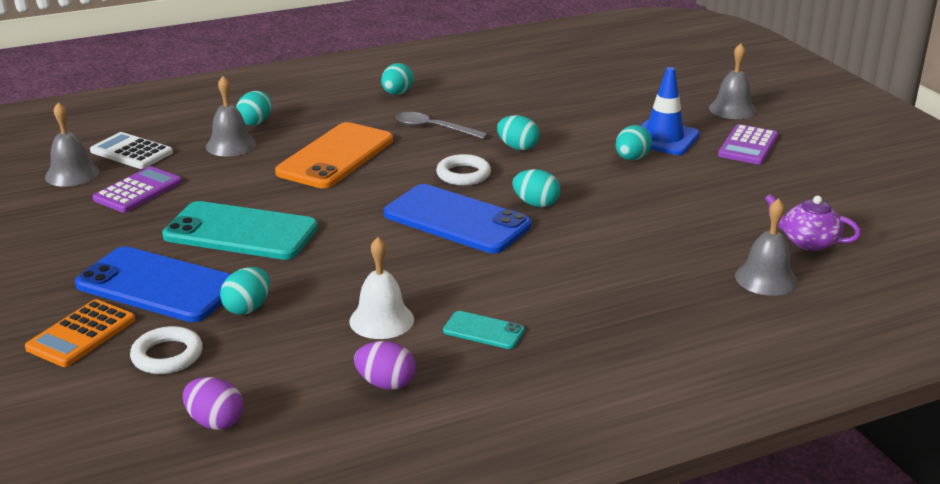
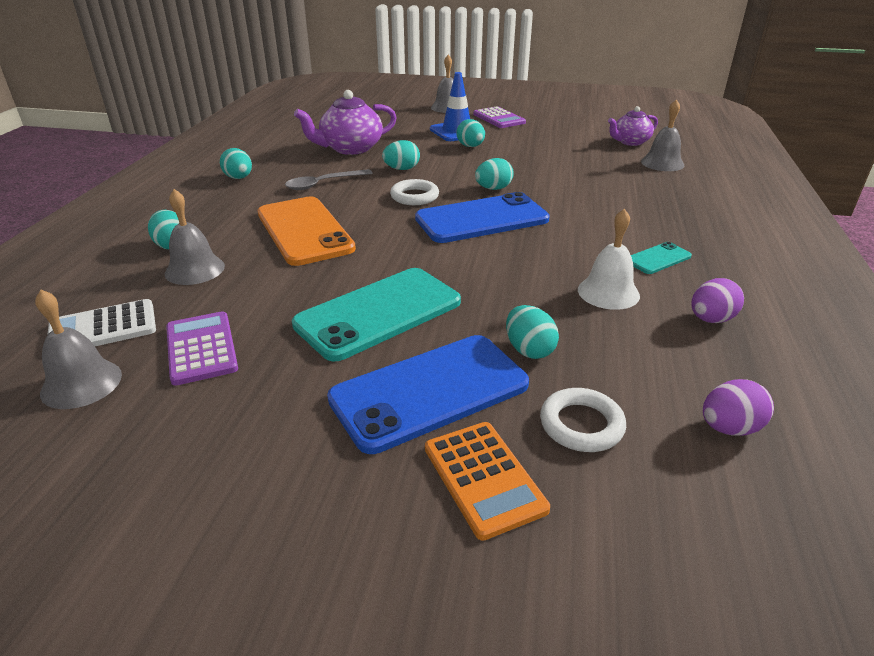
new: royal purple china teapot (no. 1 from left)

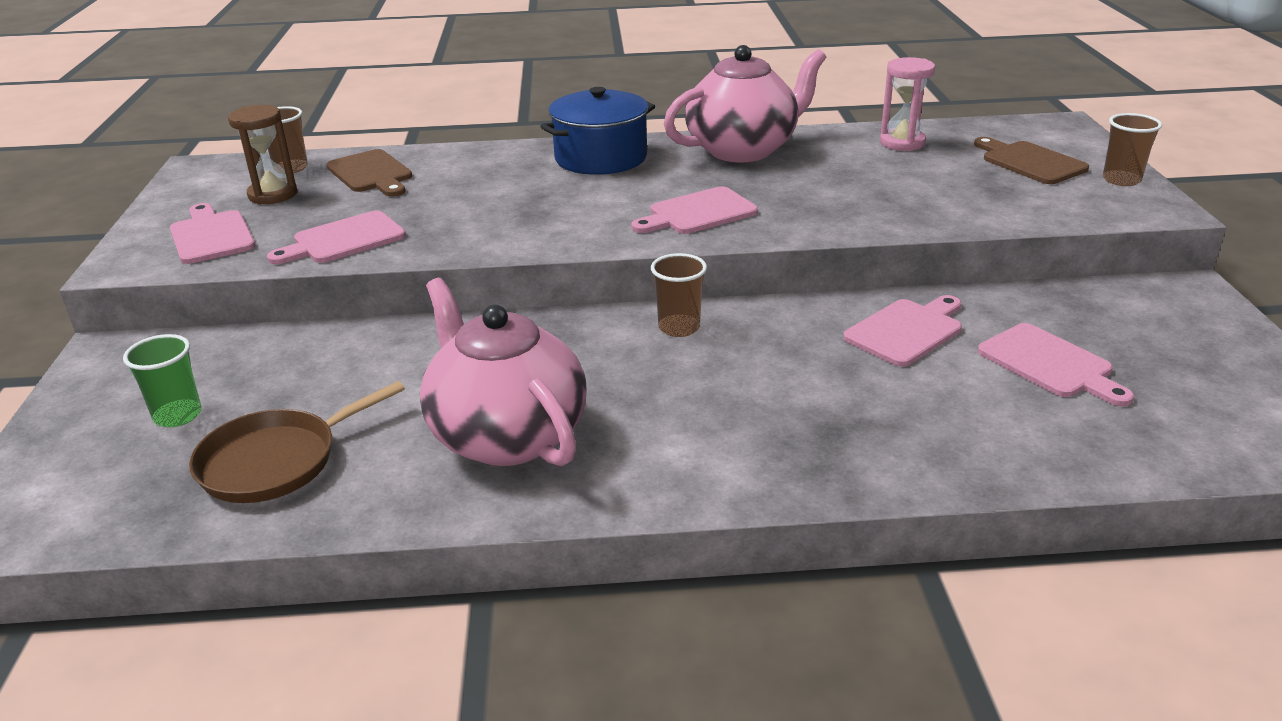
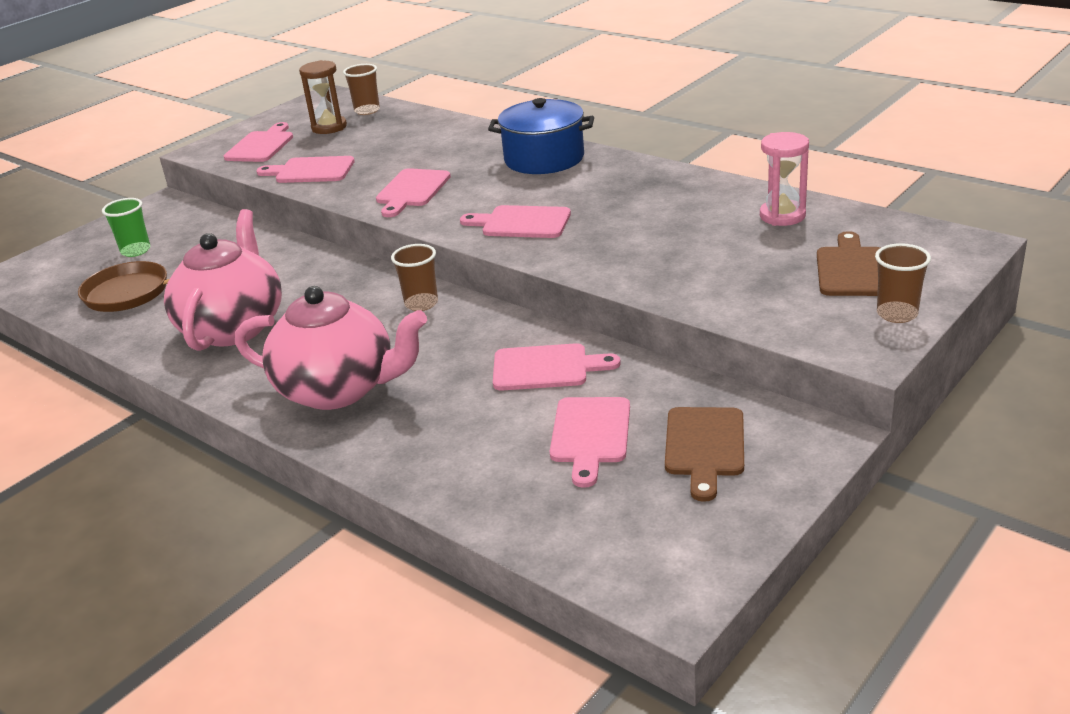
new: pink chopping board (no. 3 from left)
shifted: pink china teapot (no. 2 from left); dark brown chopping board (no. 1 from left)

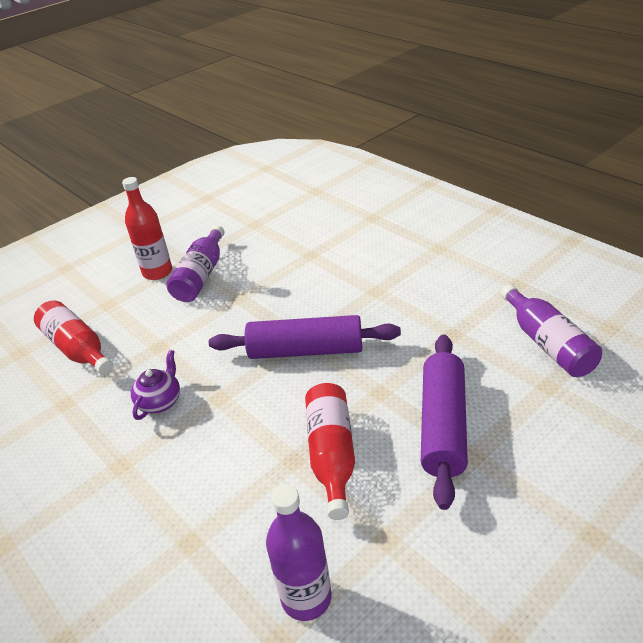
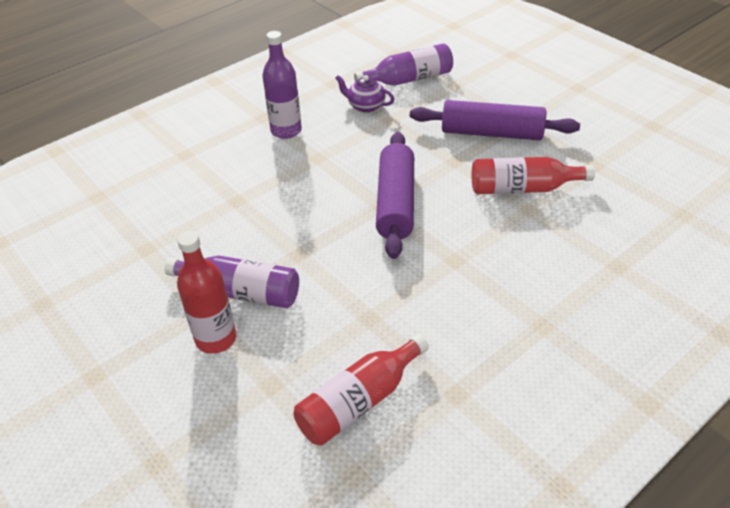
shifted: royal purple bottle (no. 2 from left); royal purple china teapot

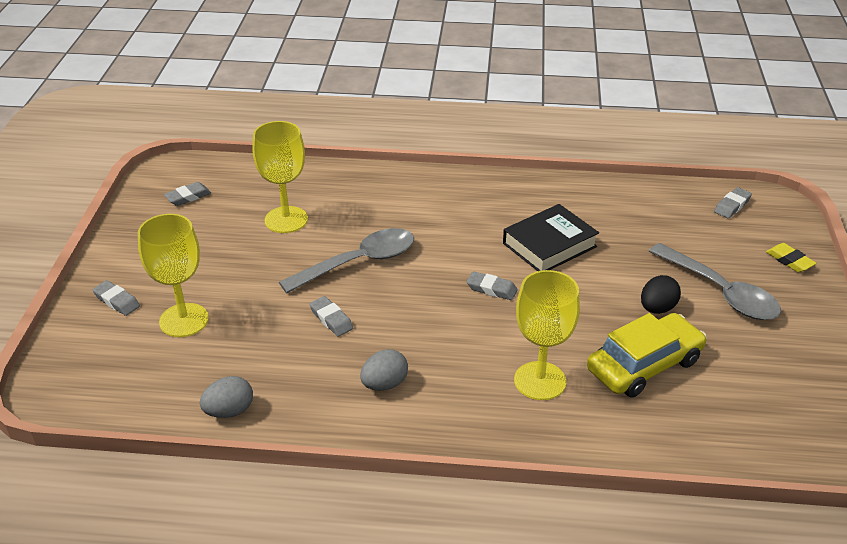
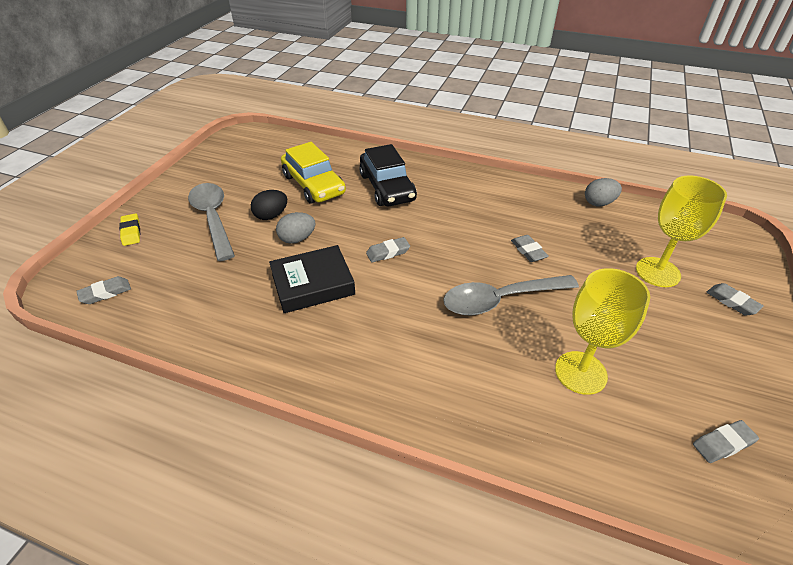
shifted: grey toy egg (no. 2 from left in the first image) to grey toy egg (no. 1 from left)
swapped: yellow wine glass (no. 3 from left) to ebony automobile
rotated: yellow automobile 105 degrees counterclockwise; grey gum eraser (no. 4 from left in the first image) 60 degrees counterclockwise

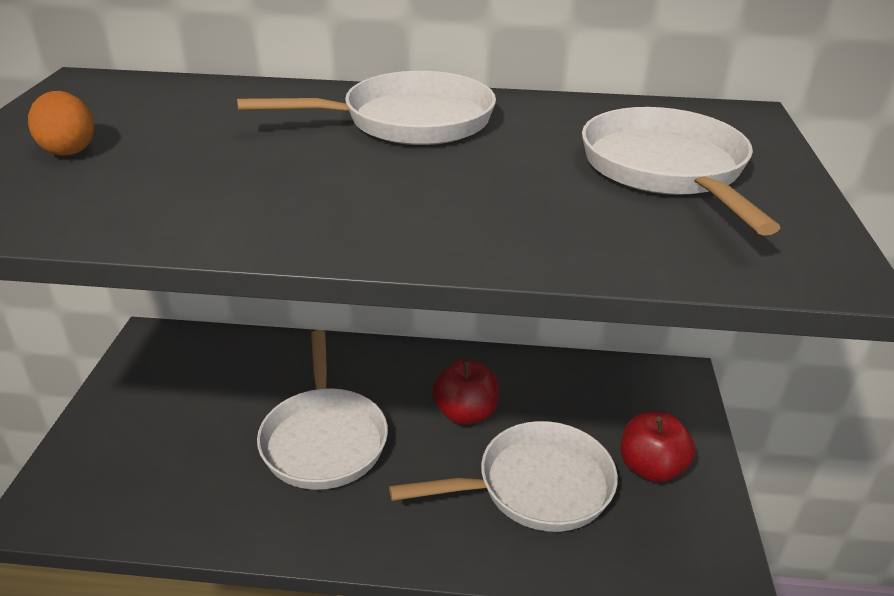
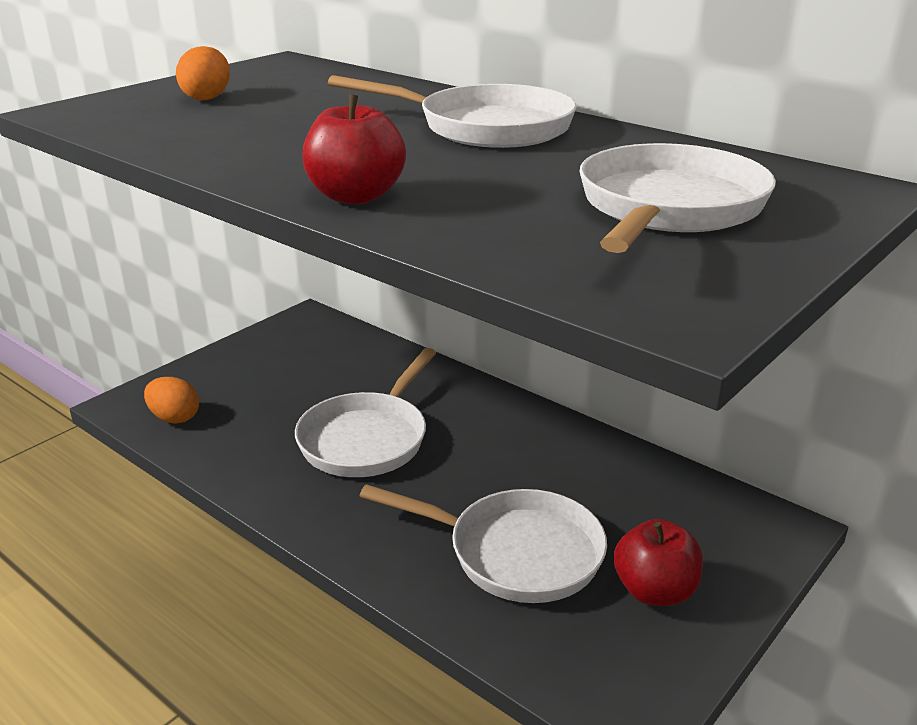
new: bright orange toy egg (no. 1 from left)
shifted: crimson apple (no. 1 from left)

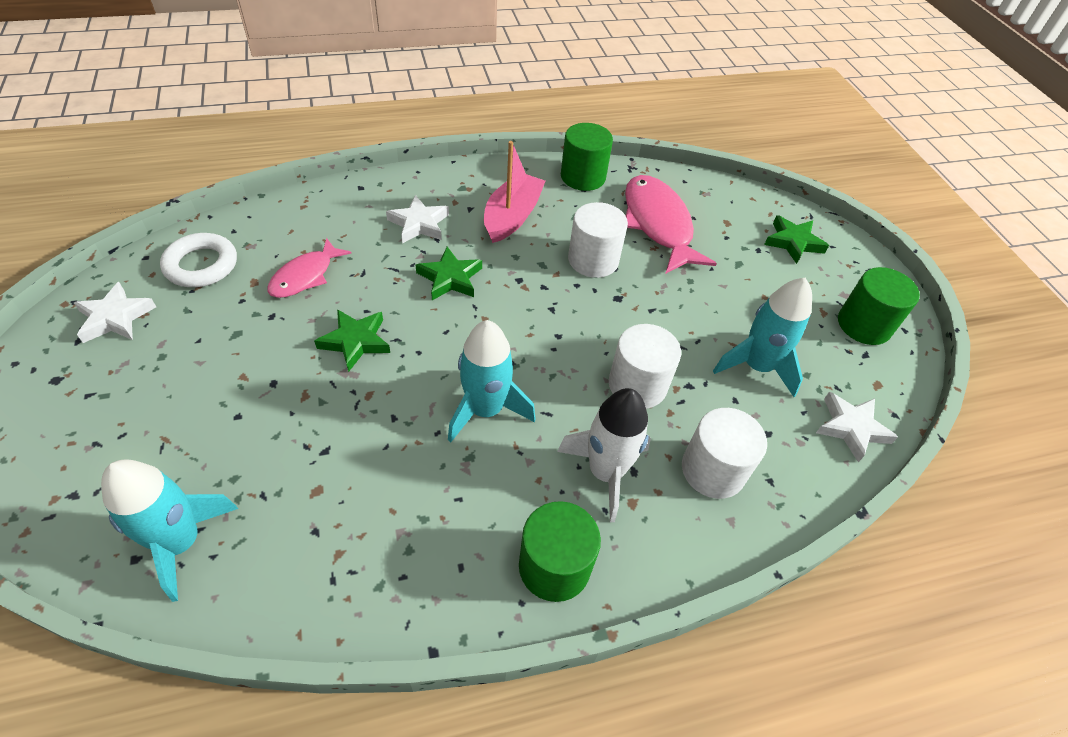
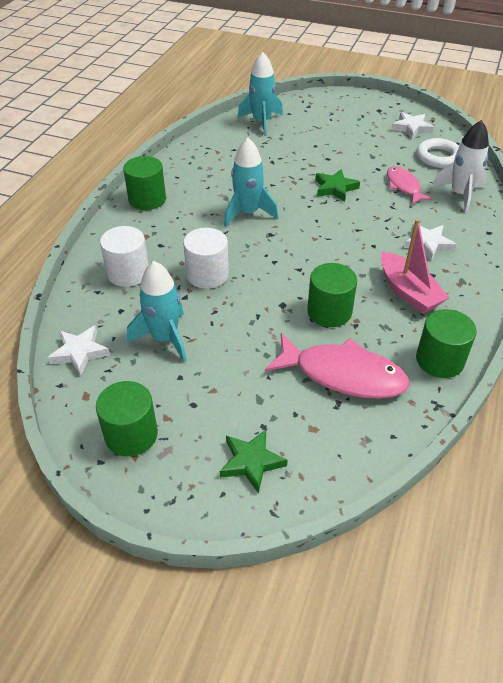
gone: emerald star shape (no. 2 from left)
shifted: white rocket
repainted: white solid cylinder (no. 1 from left) to emerald solid cylinder (no. 3 from left)

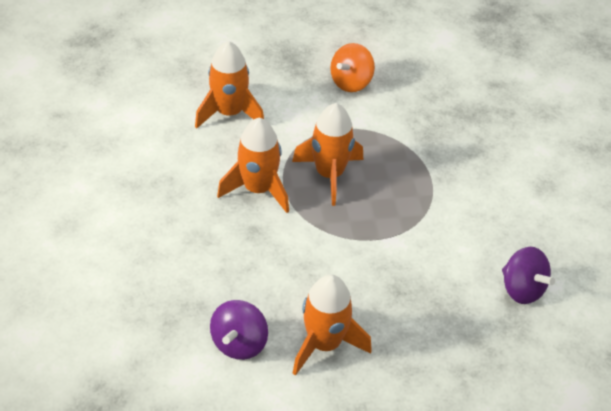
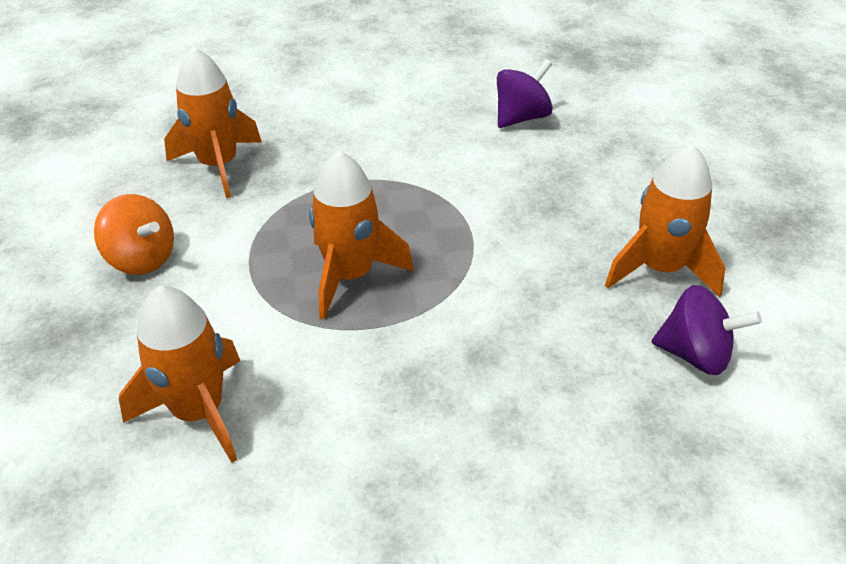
shifted: bright orange rocket (no. 2 from left)

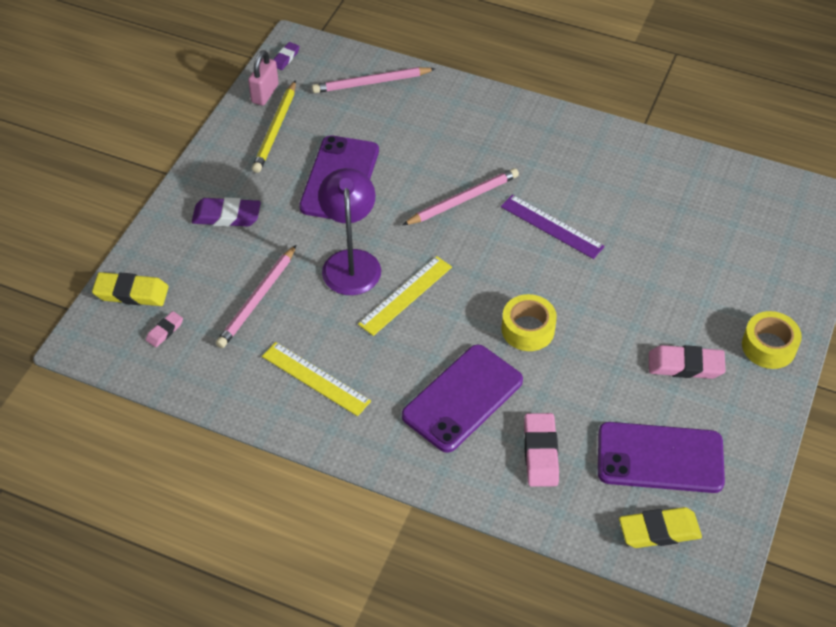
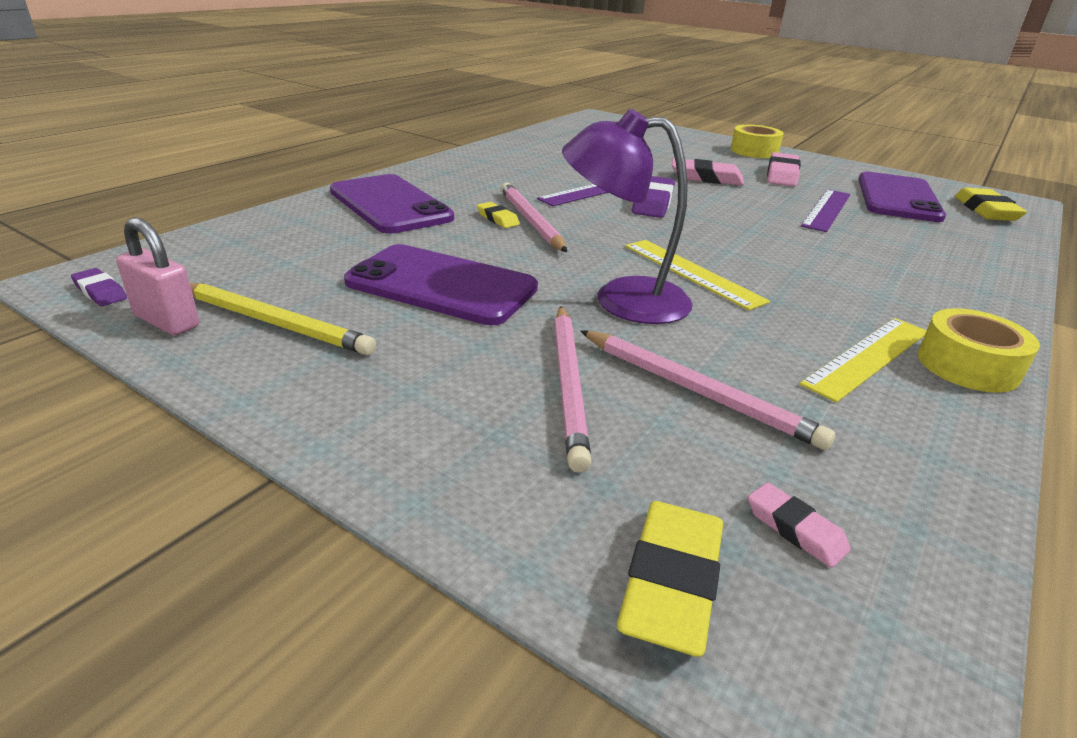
new: yellow gum eraser (no. 1 from left); royal purple ruler (no. 2 from left)
shifted: royal purple phone (no. 2 from left in the first image) to royal purple phone (no. 1 from left); pink lead pencil (no. 2 from left); royal purple gum eraser (no. 1 from left in the first image) to royal purple gum eraser (no. 2 from left); pink gum eraser (no. 2 from left in the first image) to pink gum eraser (no. 1 from left); yellow roll of tape (no. 1 from left in the first image) to yellow roll of tape (no. 2 from left)

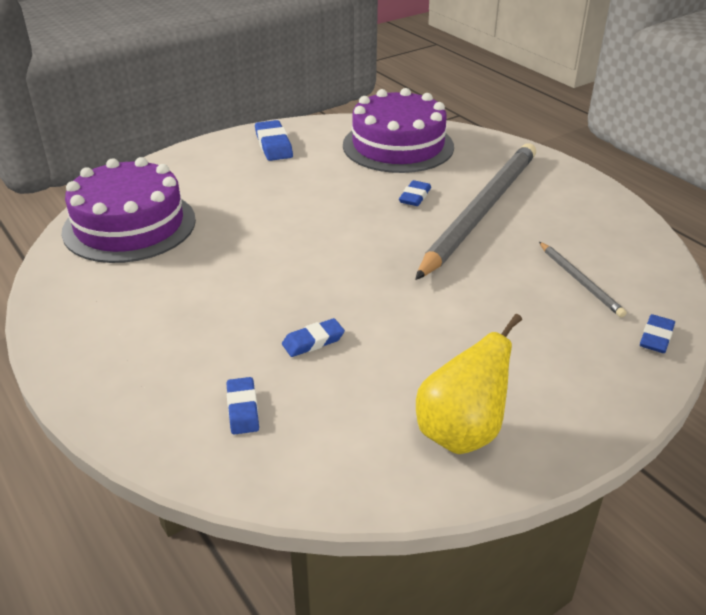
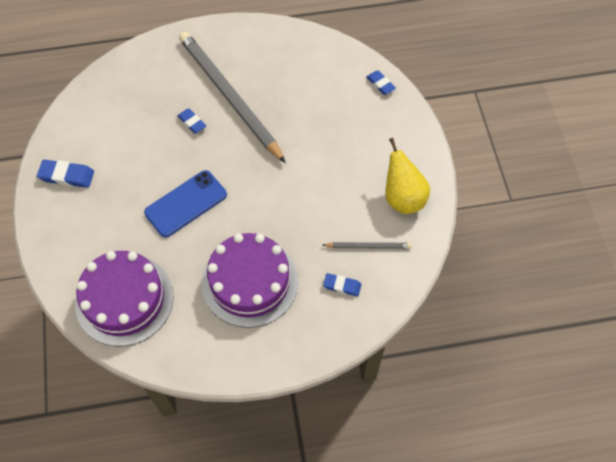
gone: royal blue gum eraser (no. 3 from left)
new: royal blue phone
shifted: royal purple cake (no. 2 from left); grey lead pencil (no. 2 from left)

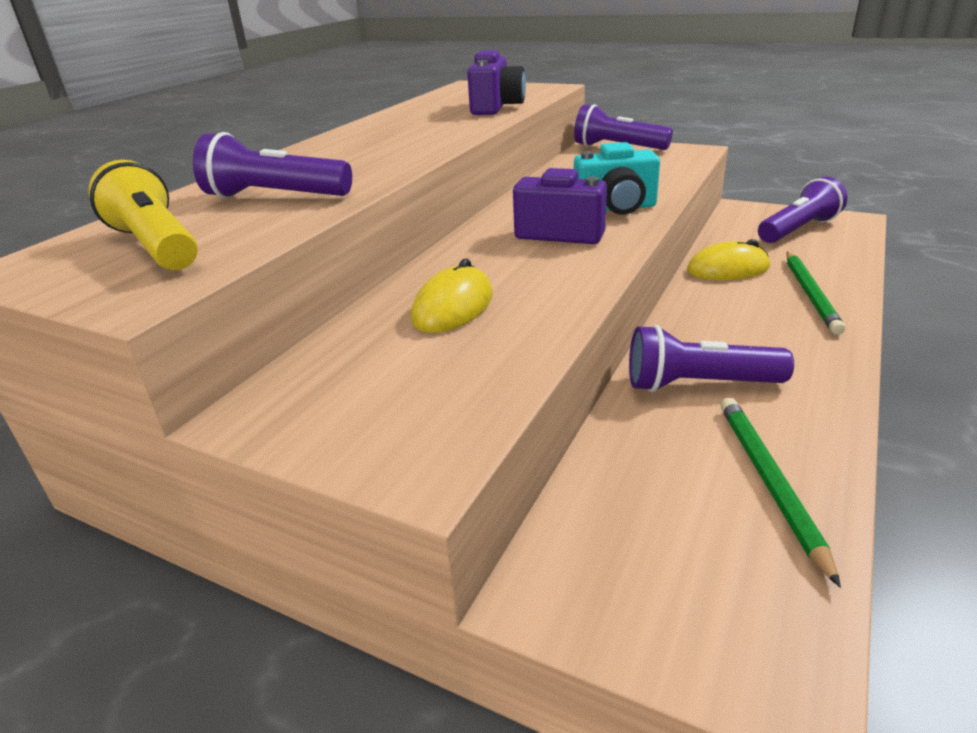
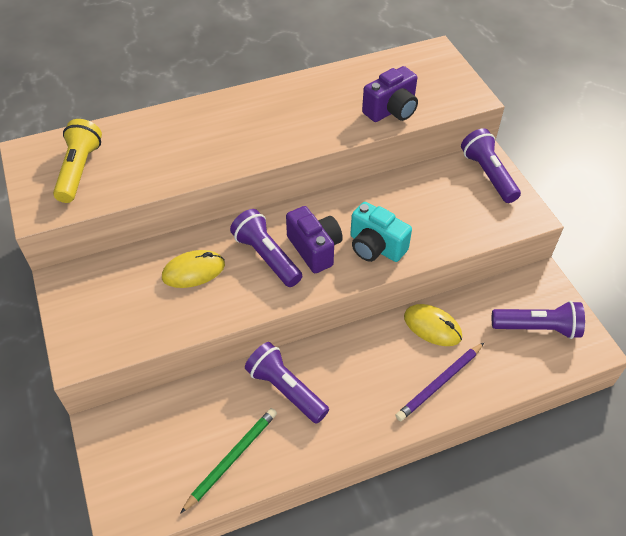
shifted: royal purple torch (no. 1 from left)
repainted: emerald lead pencil (no. 2 from left) to royal purple lead pencil

